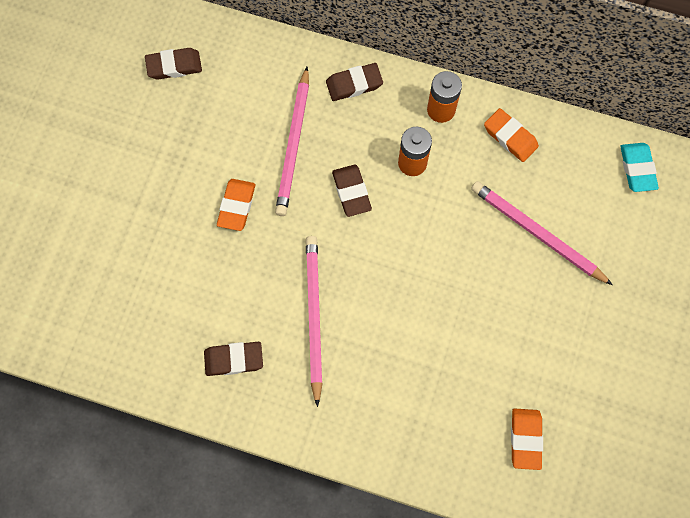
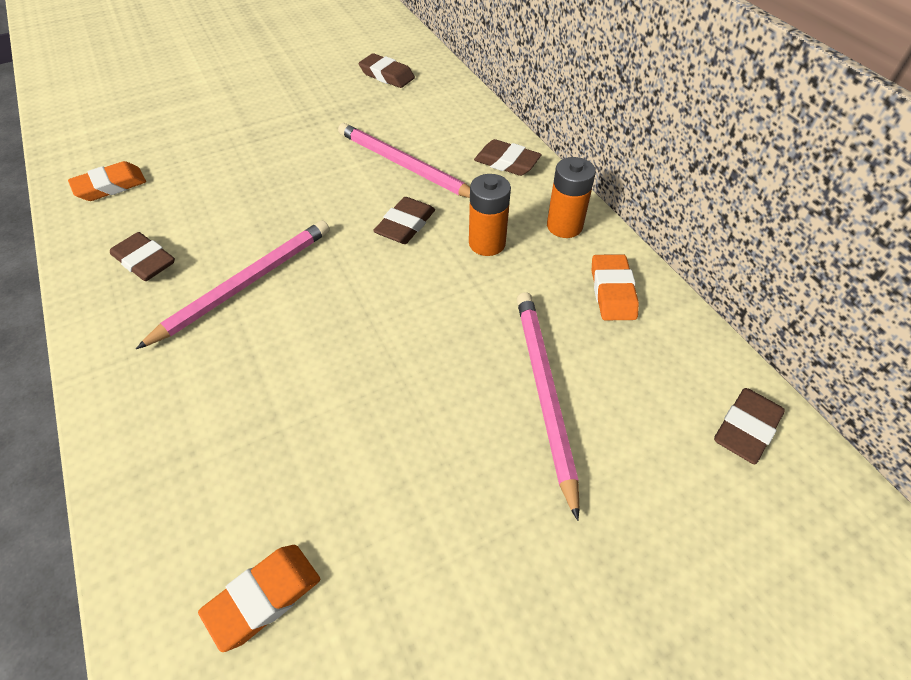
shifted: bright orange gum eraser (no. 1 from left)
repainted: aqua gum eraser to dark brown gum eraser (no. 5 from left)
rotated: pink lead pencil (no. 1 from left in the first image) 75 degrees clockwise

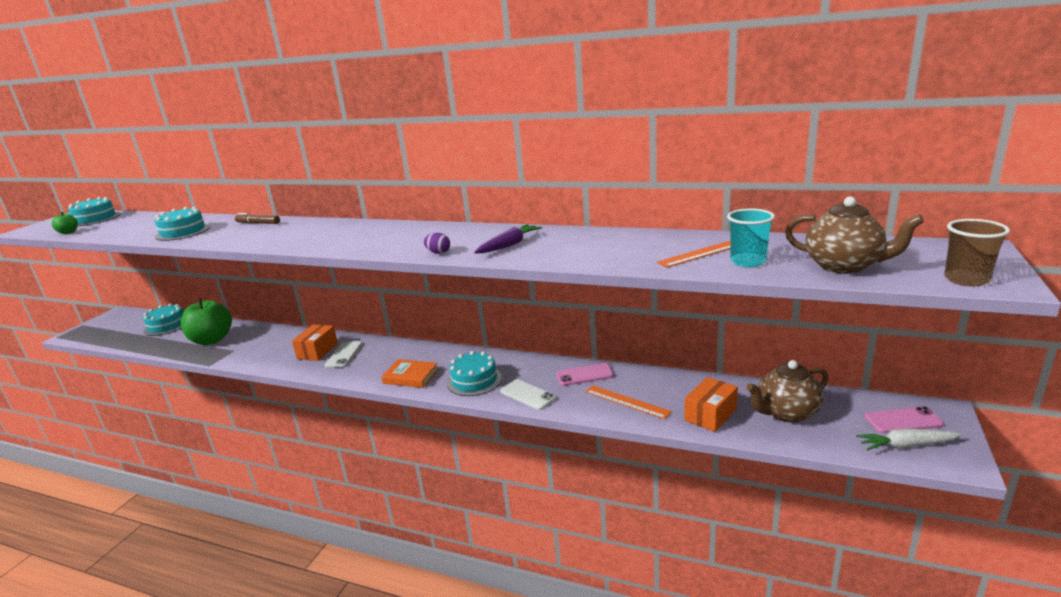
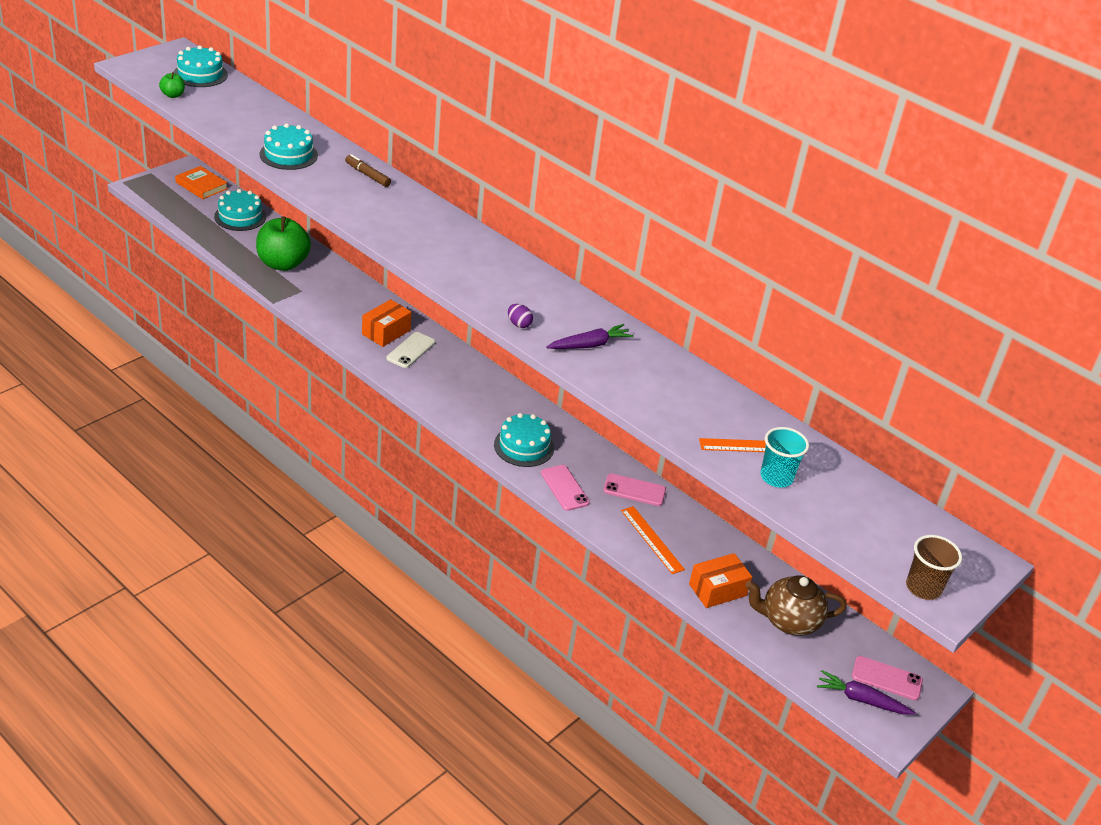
gone: dark brown china teapot (no. 2 from left)
shifted: bright orange hardcover
repainted: white phone (no. 2 from left) to pink phone (no. 1 from left); white carrot to royal purple carrot (no. 2 from left)

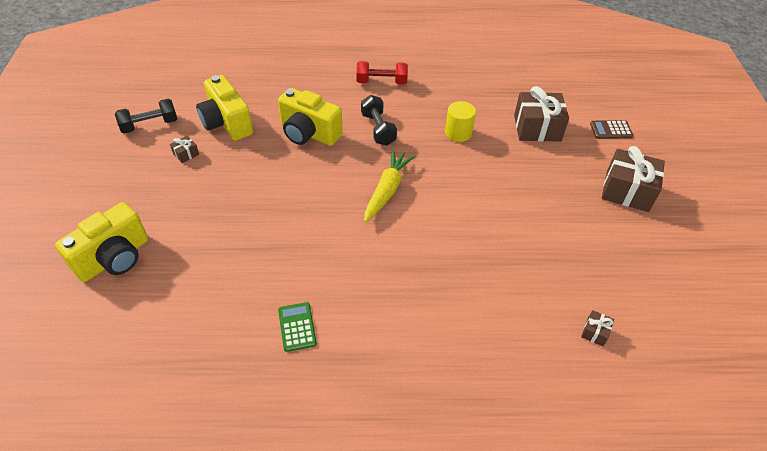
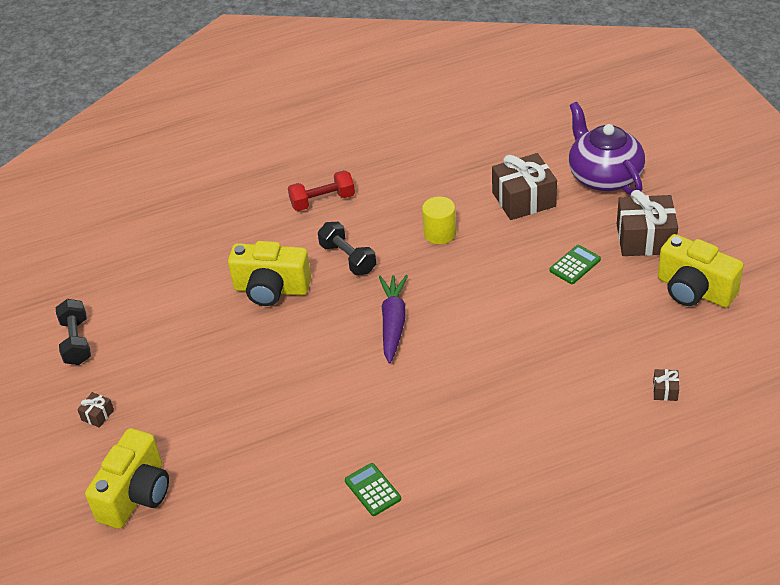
new: emerald calculator (no. 2 from left)
shifted: dark brown wrapped gift (no. 1 from left); yellow photo camera (no. 2 from left in the first image) to yellow photo camera (no. 3 from left)
swapped: dark brown calculator to royal purple china teapot
repainted: yellow carrot to royal purple carrot
rotated: ebony hand weight (no. 1 from left) 60 degrees counterclockwise

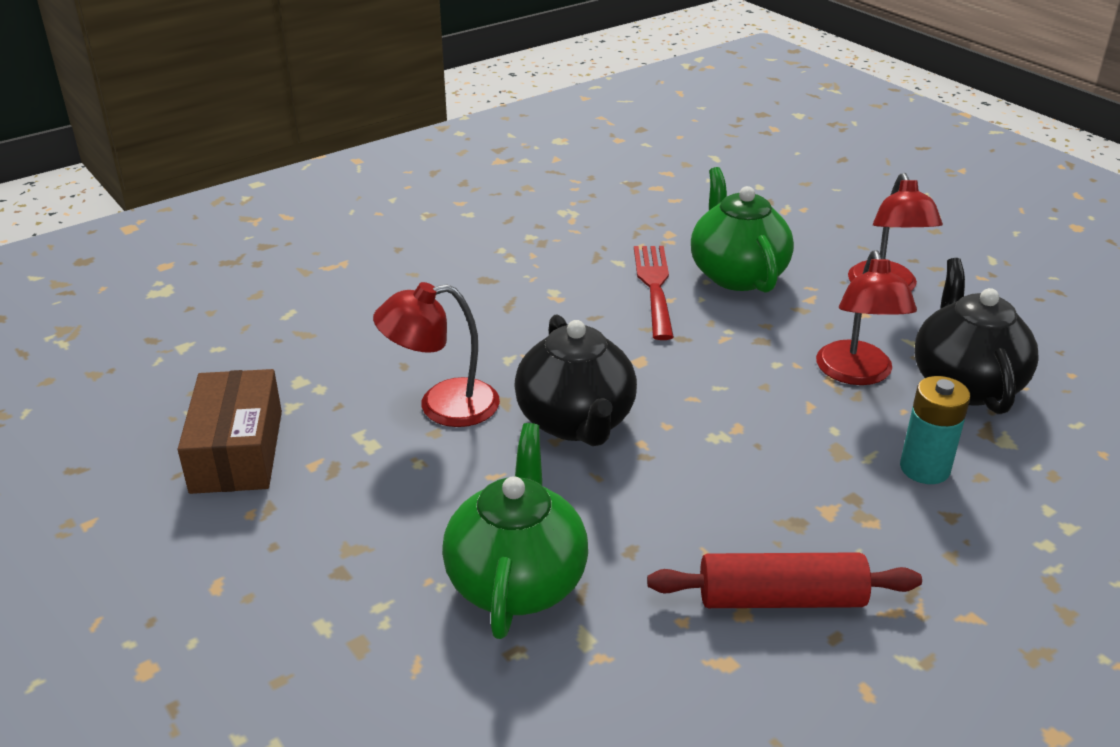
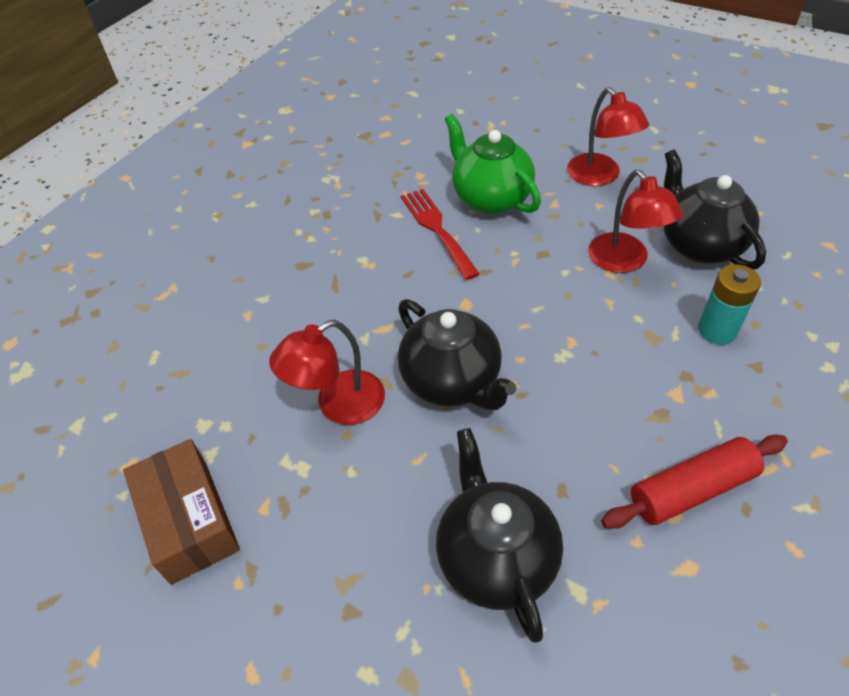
repainted: emerald china teapot (no. 1 from left) to ebony china teapot (no. 2 from left)

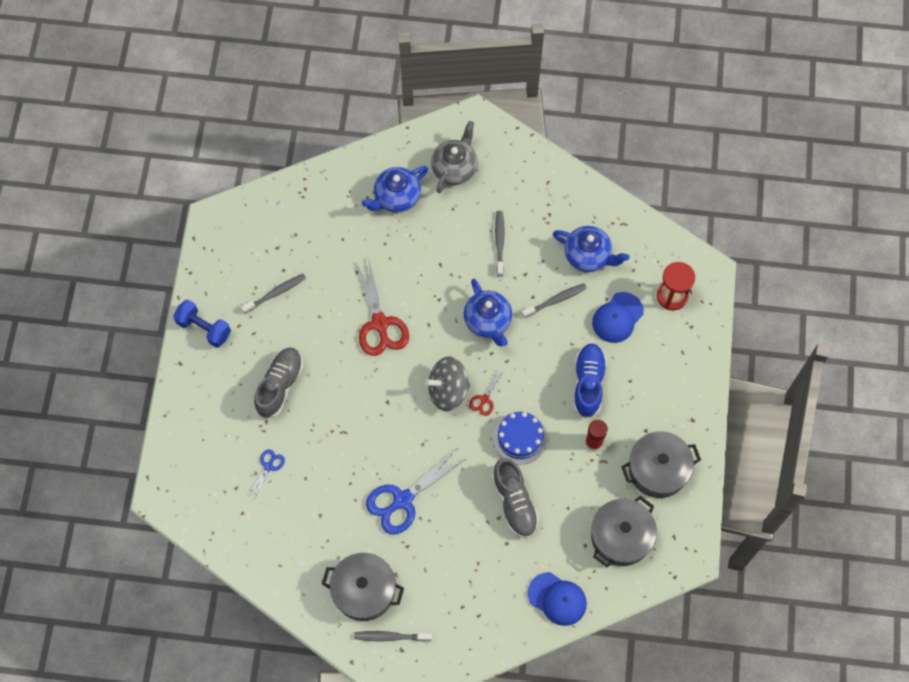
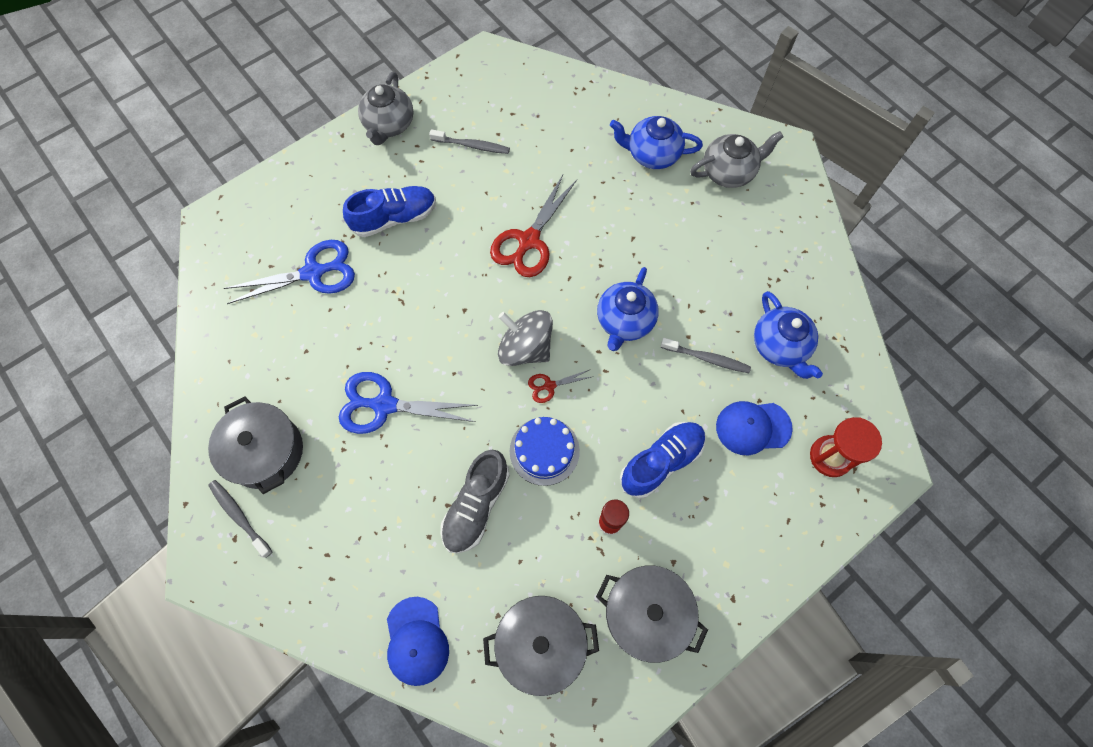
gone: grey toothbrush (no. 3 from left)
swapped: royal blue hand weight to grey china teapot (no. 1 from left)
repainted: grey sneaker (no. 1 from left) to royal blue sneaker (no. 1 from left)
scaled: royal blue shears (no. 1 from left) x2.08

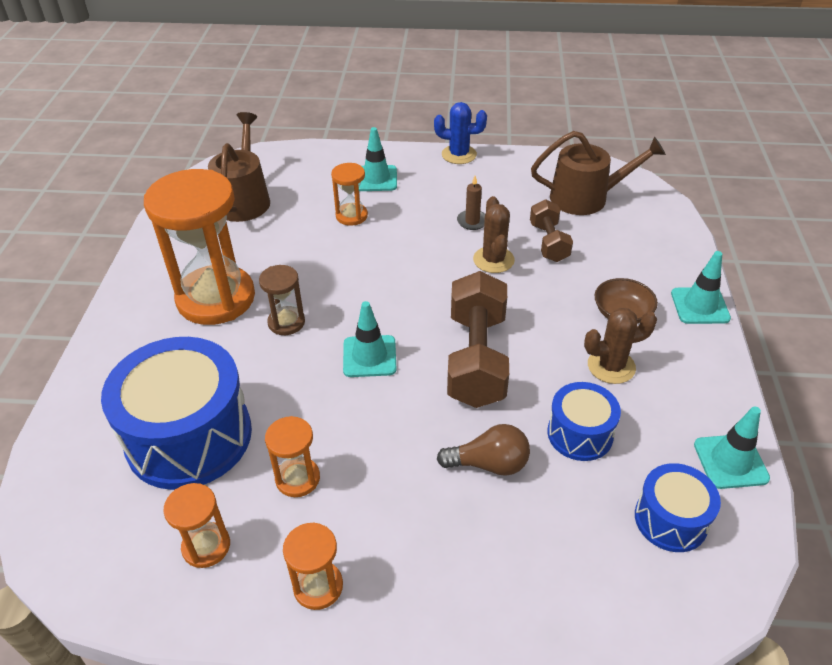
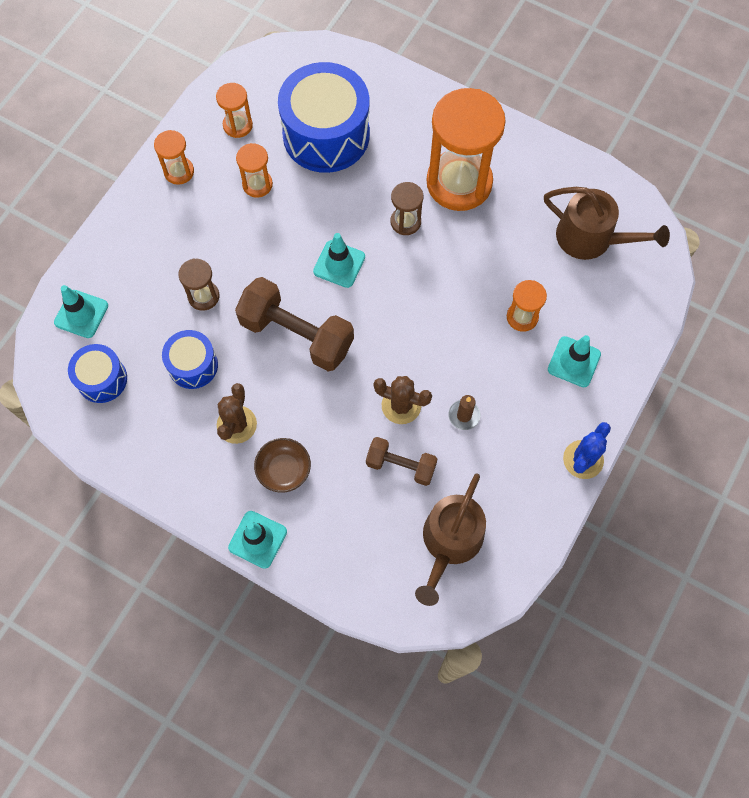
shifted: aqua traffic cone (no. 4 from left in the first image) to aqua traffic cone (no. 1 from left)
swapped: dark brown light bulb to dark brown sandglass (no. 1 from left)

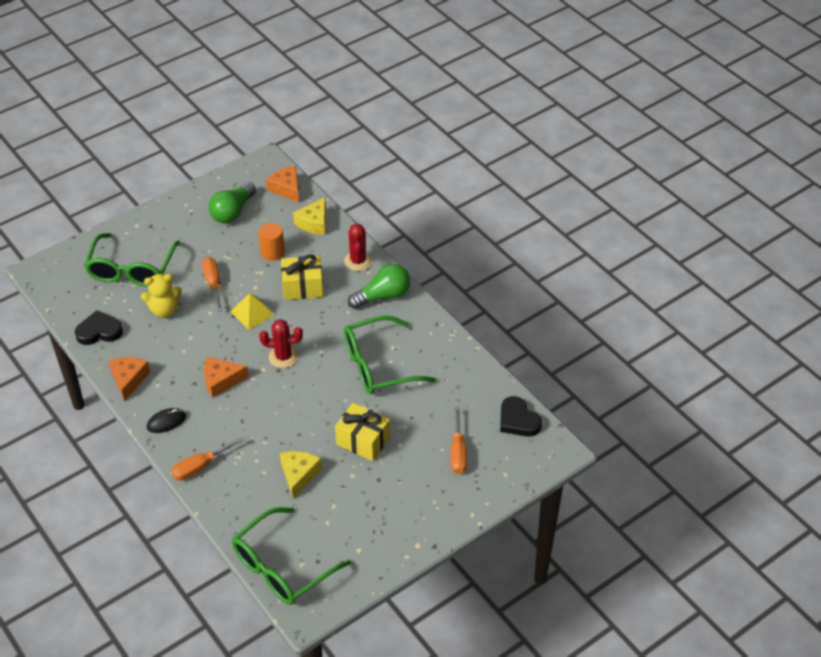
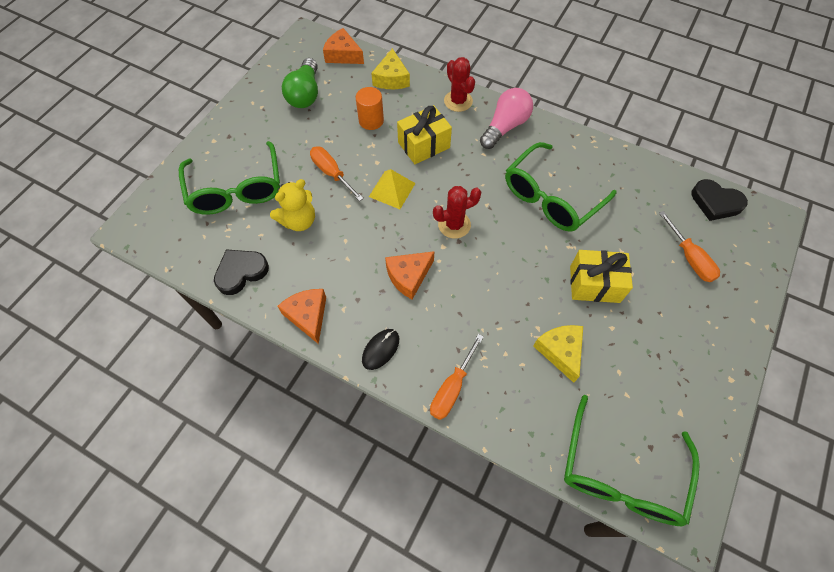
repainted: emerald light bulb (no. 2 from left) to pink light bulb

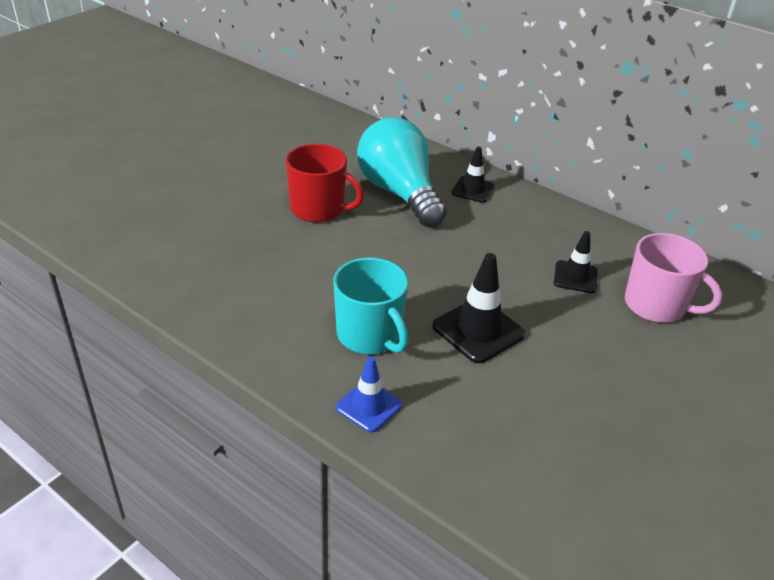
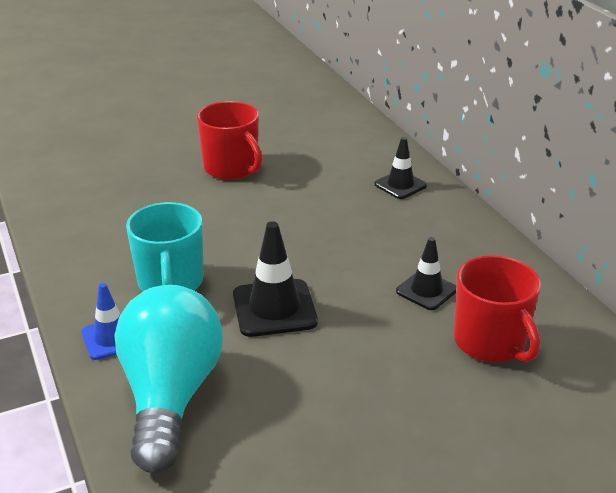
shifted: aqua light bulb
repainted: pink mug to crimson mug (no. 2 from left)

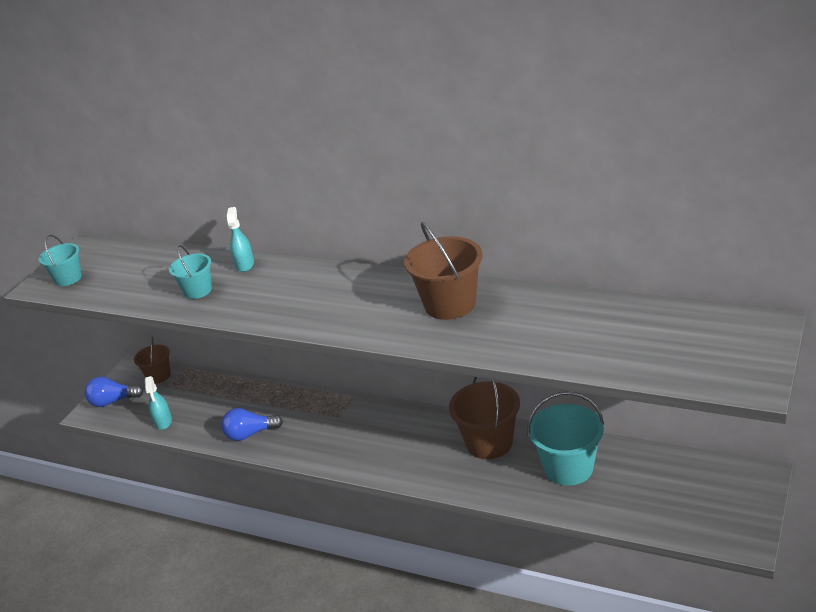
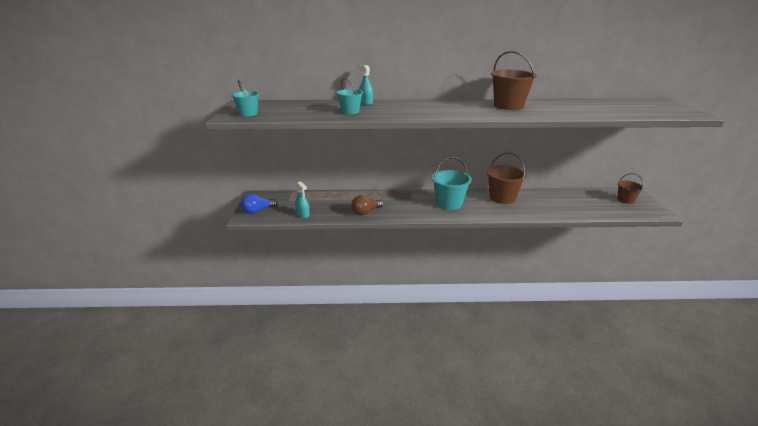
shifted: aqua pail (no. 3 from left); dark brown pail (no. 1 from left in the first image) to dark brown pail (no. 3 from left)
repainted: royal blue light bulb (no. 2 from left) to dark brown light bulb

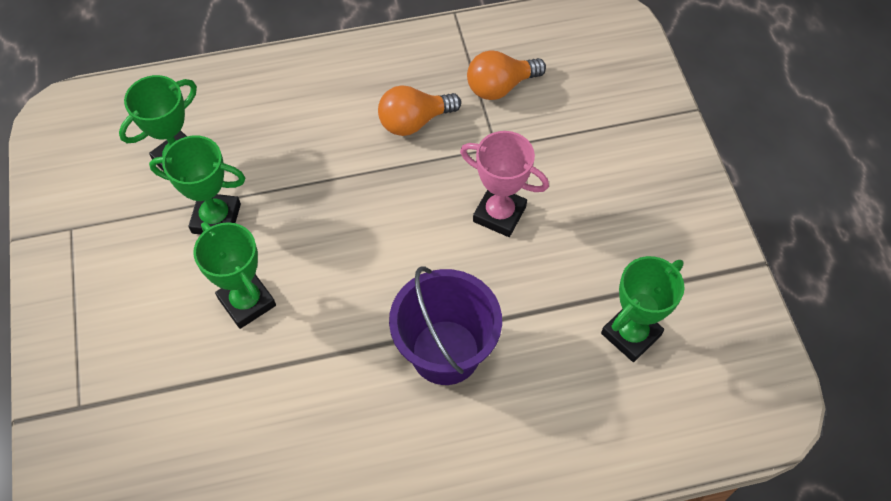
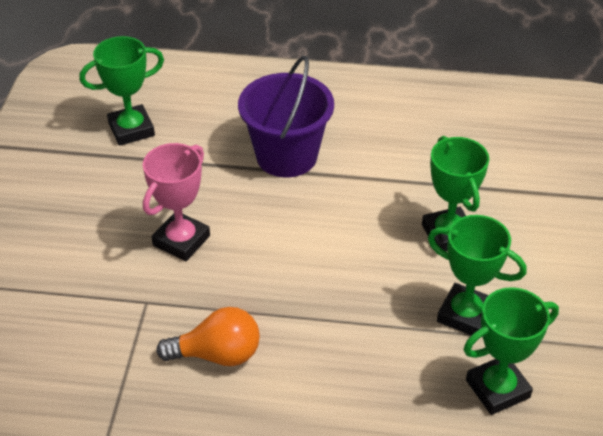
gone: bright orange light bulb (no. 2 from left)
rotated: pink award cup 75 degrees clockwise

